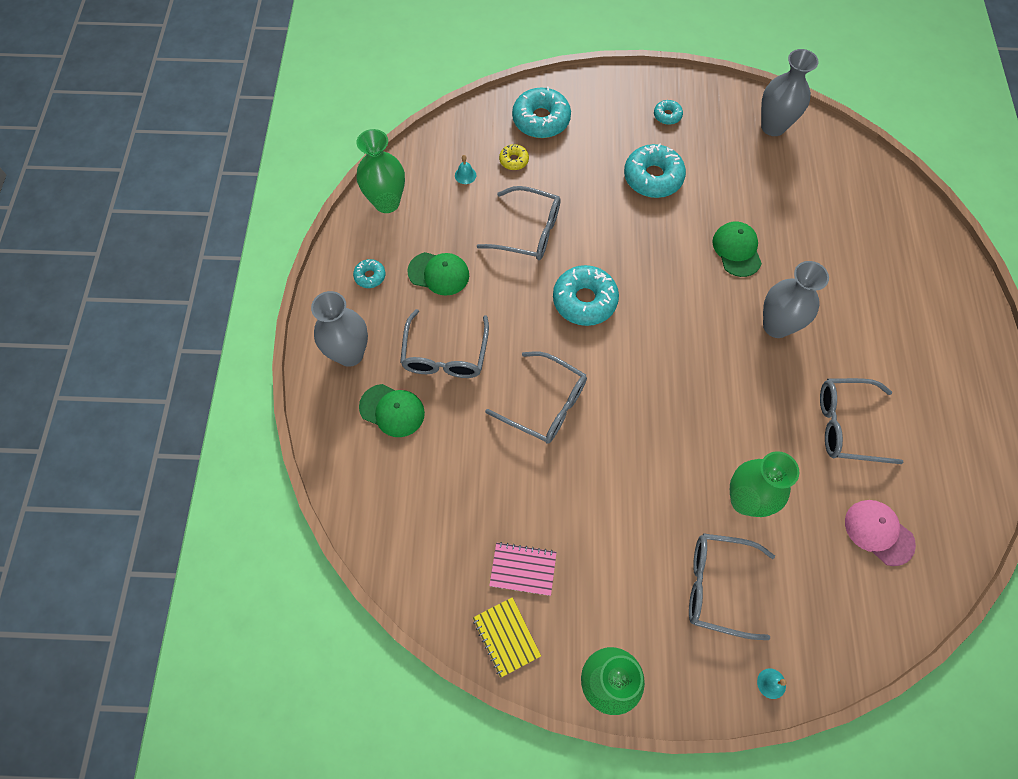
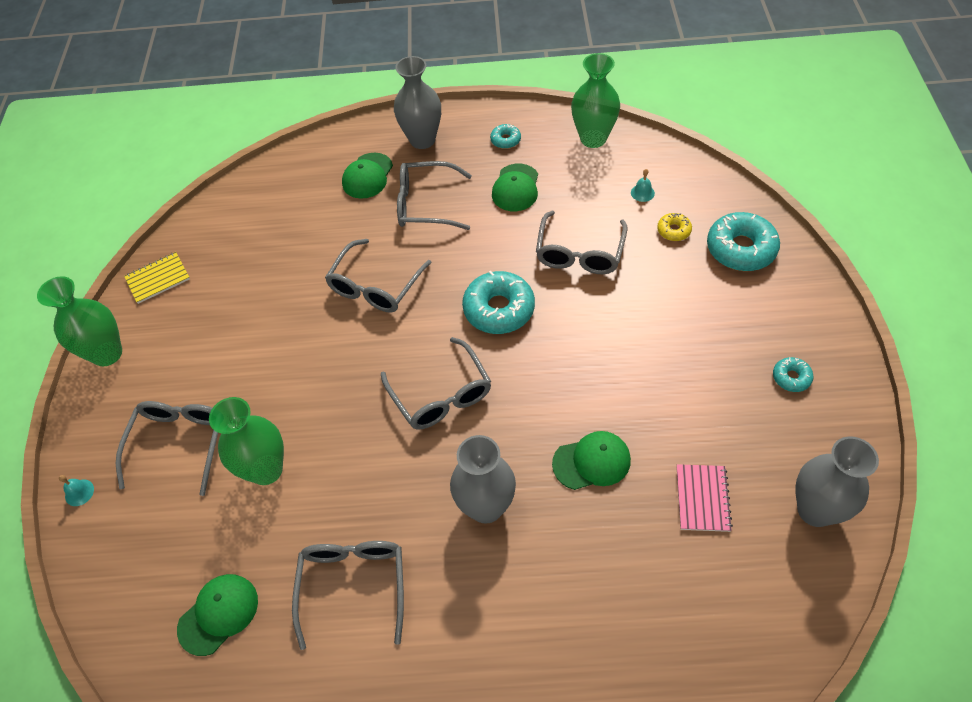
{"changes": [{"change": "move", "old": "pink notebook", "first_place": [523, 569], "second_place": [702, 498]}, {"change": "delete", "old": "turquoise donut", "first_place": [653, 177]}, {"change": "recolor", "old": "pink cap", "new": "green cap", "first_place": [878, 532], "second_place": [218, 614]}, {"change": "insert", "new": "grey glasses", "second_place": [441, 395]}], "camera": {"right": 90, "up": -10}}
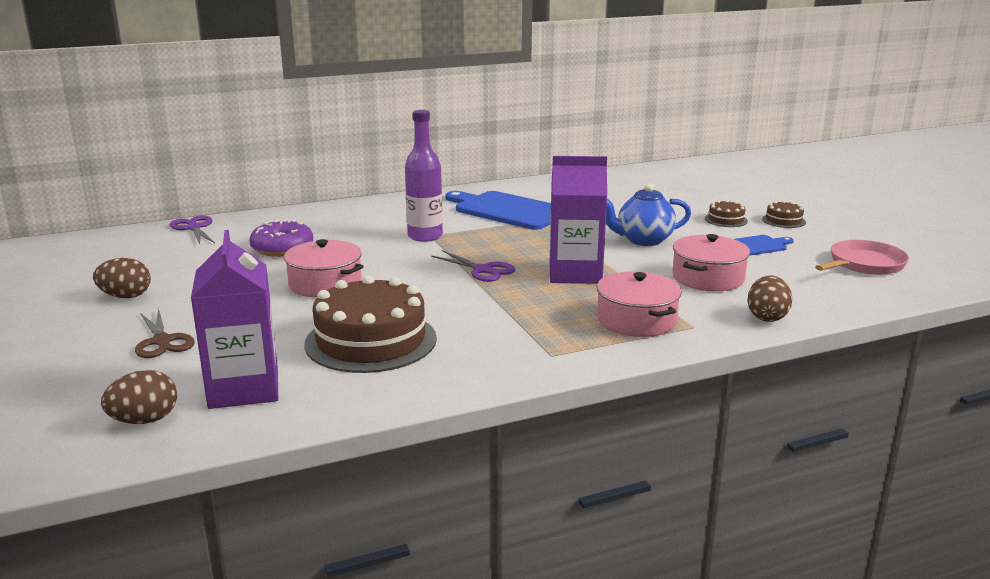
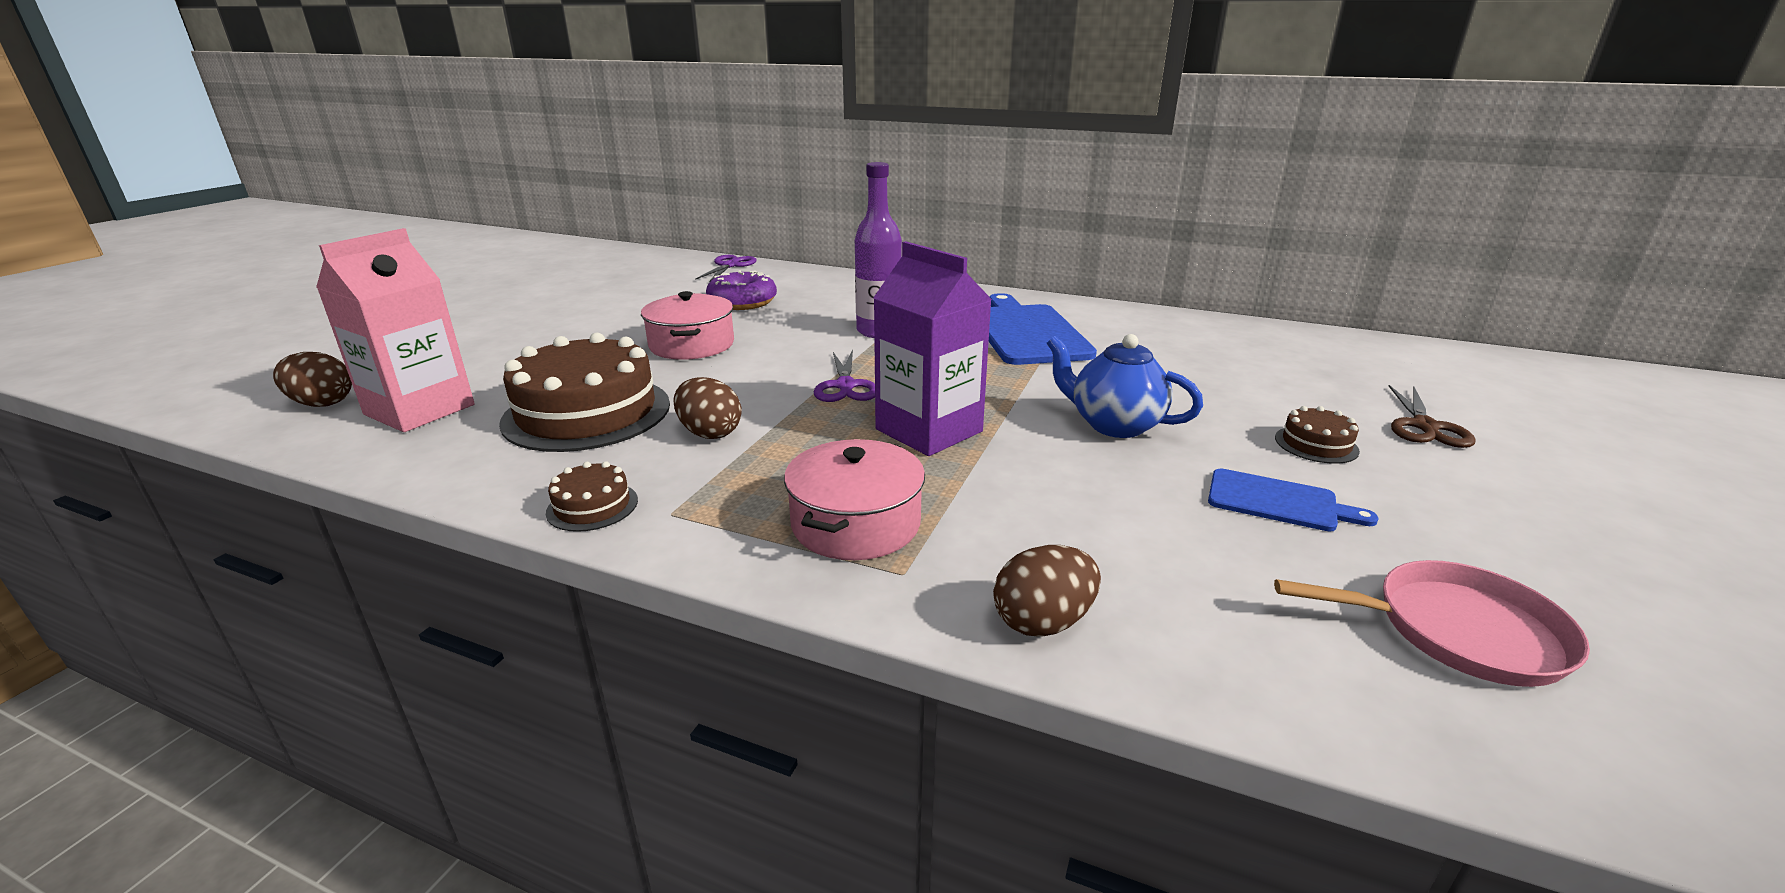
{"changes": [{"change": "move", "old": "brown egg", "first_place": [126, 296], "second_place": [709, 433]}, {"change": "move", "old": "brown scissors", "first_place": [162, 341], "second_place": [1425, 427]}, {"change": "recolor", "old": "purple carton", "new": "pink carton", "first_place": [244, 388], "second_place": [419, 410]}, {"change": "delete", "old": "pink pot", "first_place": [708, 278]}, {"change": "move", "old": "brown cake", "first_place": [783, 220], "second_place": [592, 506]}], "camera": {"right": 45, "up": 5}}
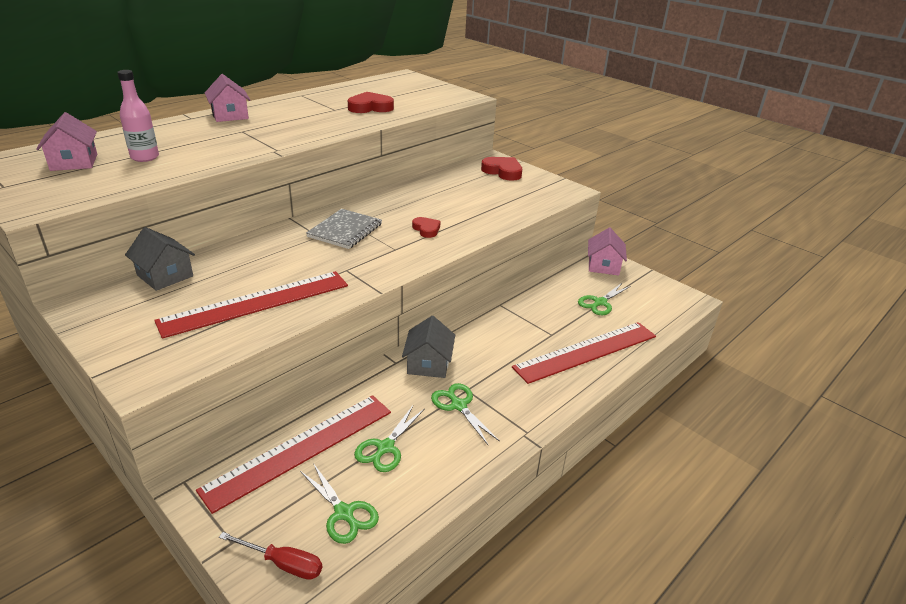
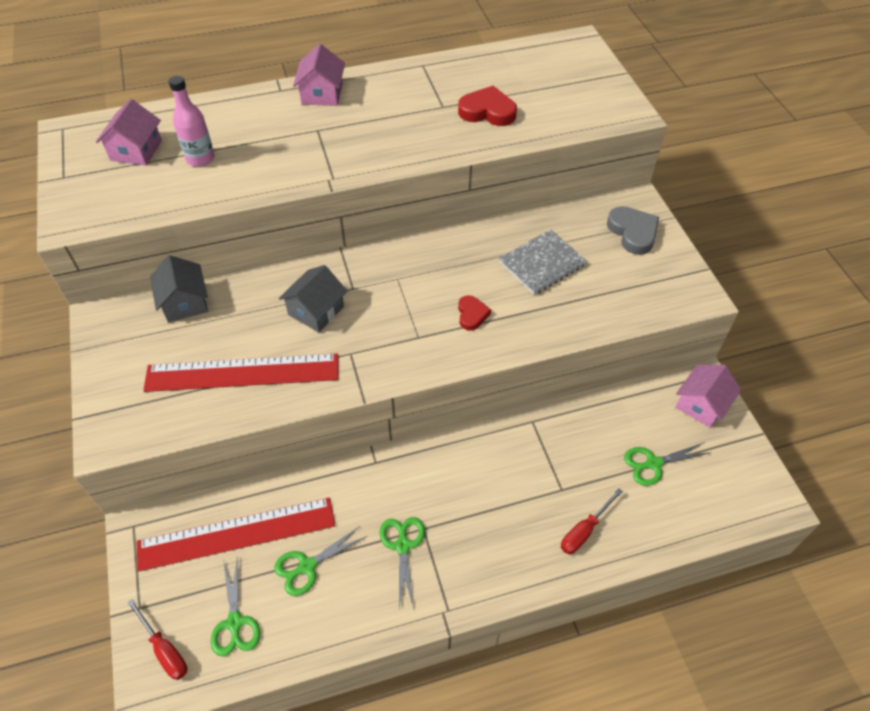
{"changes": [{"change": "move", "old": "grey notebook", "first_place": [345, 230], "second_place": [542, 263]}, {"change": "move", "old": "grey house", "first_place": [428, 364], "second_place": [316, 310]}, {"change": "recolor", "old": "red heart", "new": "grey heart", "first_place": [503, 171], "second_place": [633, 232]}, {"change": "replace", "old": "red ruler", "new": "red screwdriver", "first_place": [586, 351], "second_place": [584, 531]}], "camera": {"right": 30, "up": 20}}
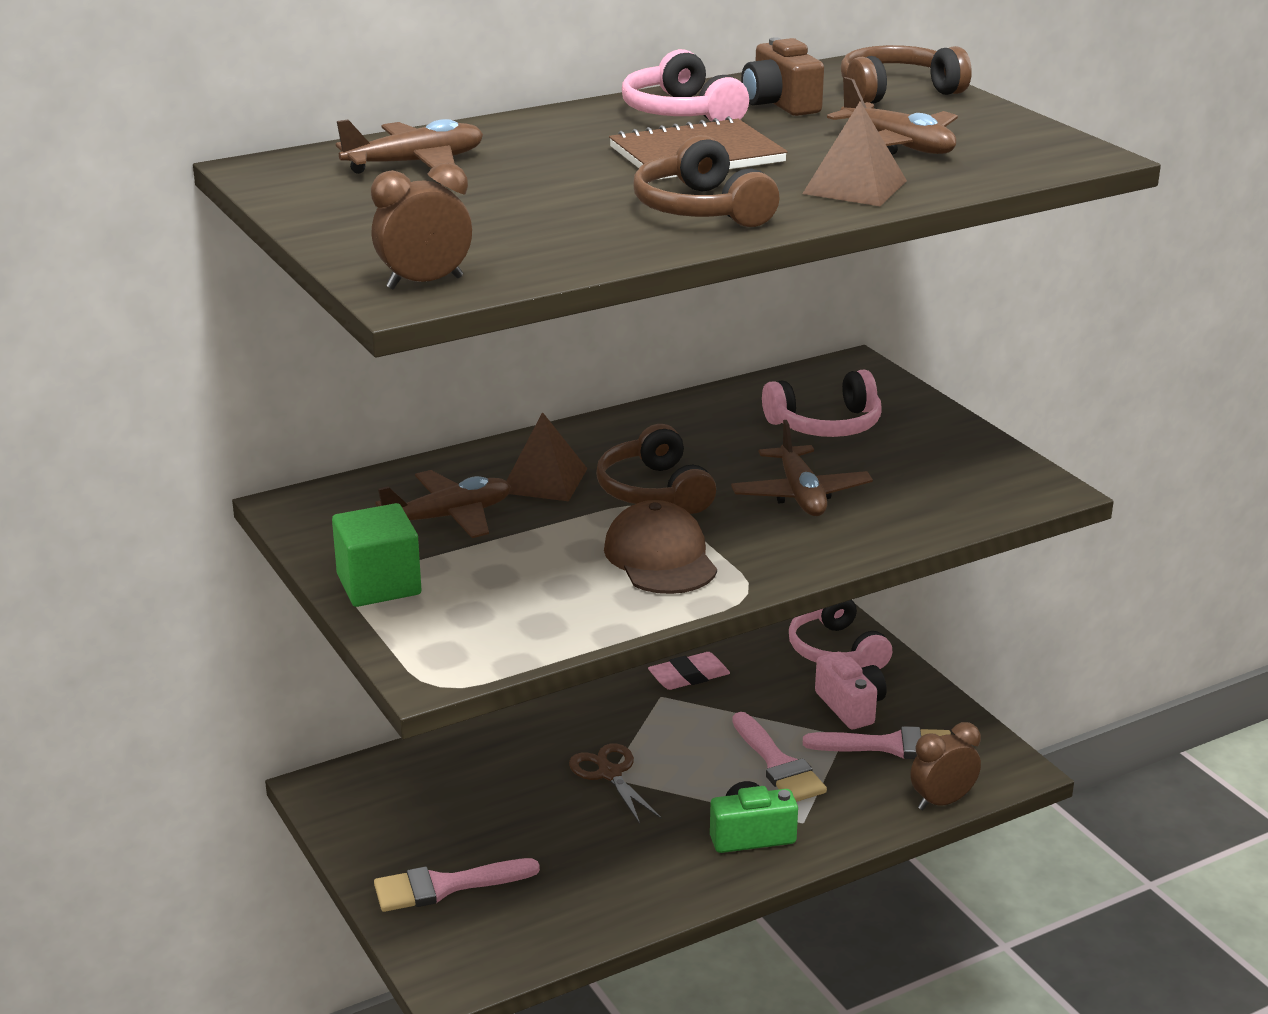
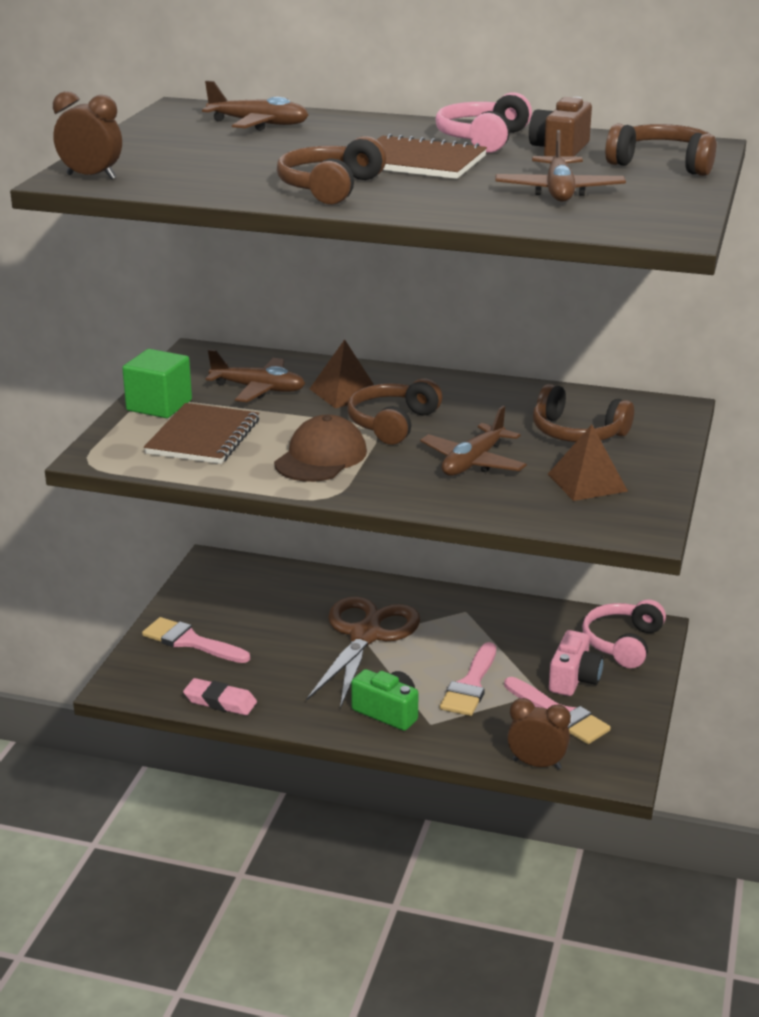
{"changes": [{"change": "resize", "old": "brown scissors", "first_place": [610, 774], "second_place": [365, 635], "factor": 1.84}, {"change": "move", "old": "pink eraser", "first_place": [689, 676], "second_place": [220, 701]}, {"change": "recolor", "old": "pink headphones", "new": "brown headphones", "first_place": [826, 425], "second_place": [577, 432]}, {"change": "move", "old": "brown pyramid", "first_place": [854, 187], "second_place": [587, 482]}, {"change": "insert", "new": "brown notebook", "second_place": [203, 437]}], "camera": {"right": 45, "up": 0}}
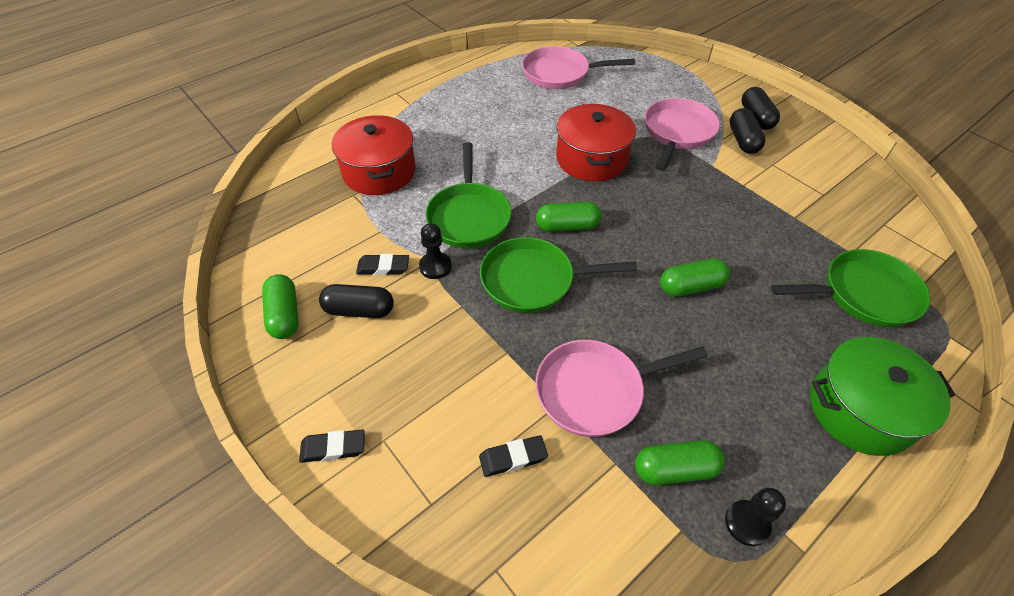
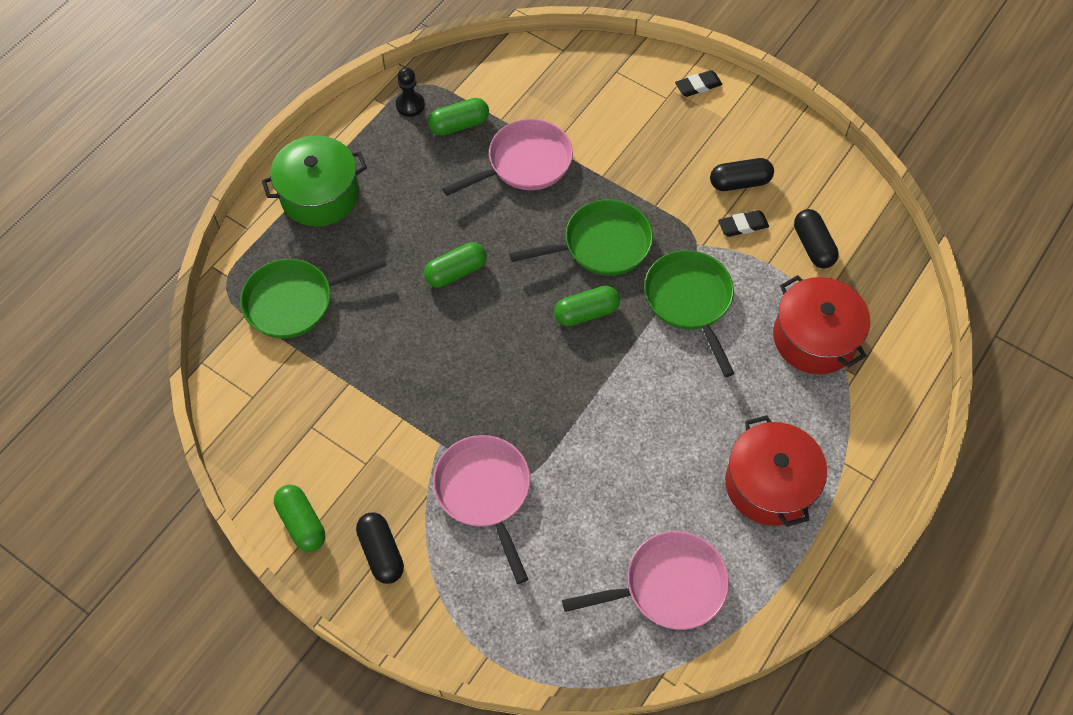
{"changes": [{"change": "move", "old": "green capsule", "first_place": [284, 315], "second_place": [302, 523]}, {"change": "delete", "old": "black pawn", "first_place": [435, 266]}, {"change": "delete", "old": "black eraser", "first_place": [513, 458]}, {"change": "move", "old": "red pot", "first_place": [591, 159], "second_place": [769, 484]}, {"change": "rotate", "old": "pink pan", "first_place": [677, 133], "second_place": [485, 492], "degrees": 150}, {"change": "move", "old": "black capsule", "first_place": [743, 140], "second_place": [813, 246]}], "camera": {"right": 165, "up": 10}}
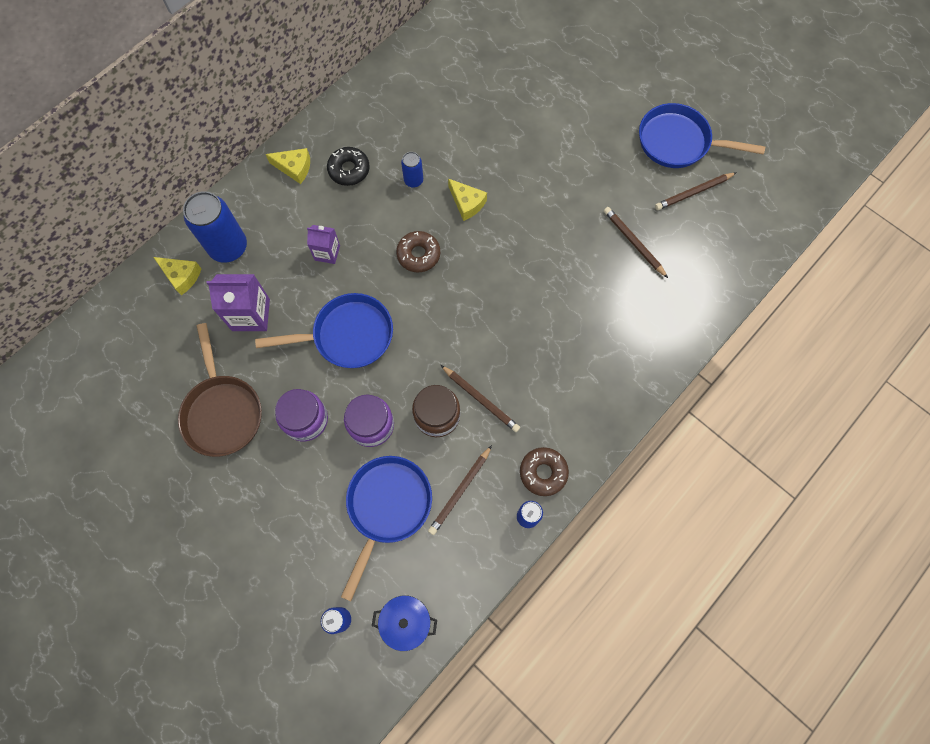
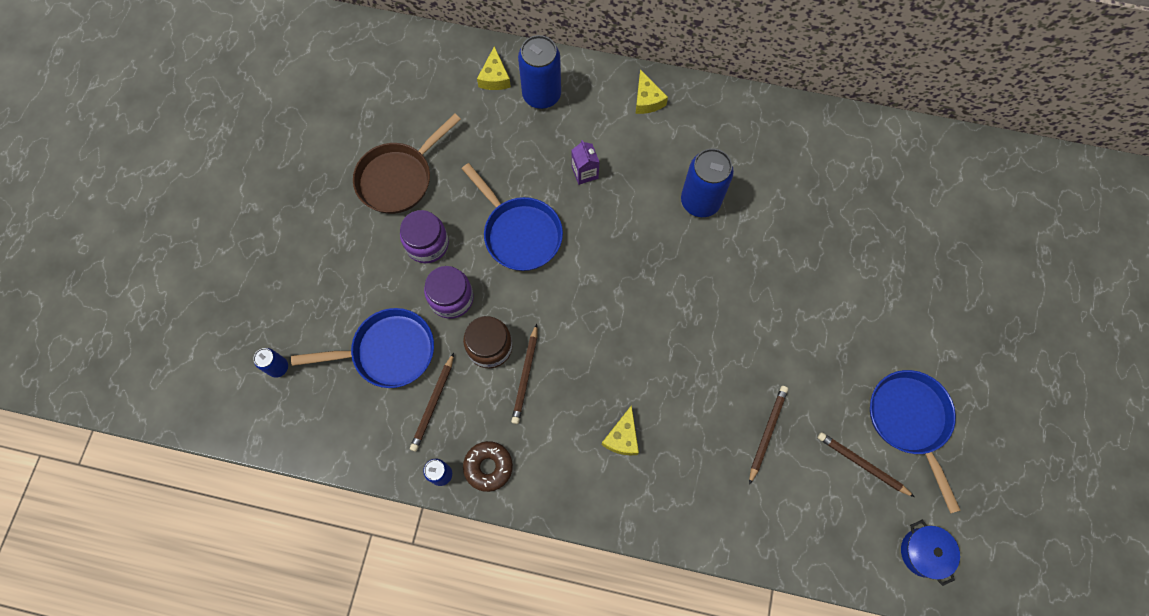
{"changes": [{"change": "delete", "old": "purple carton", "first_place": [251, 315]}, {"change": "delete", "old": "black donut", "first_place": [349, 170]}, {"change": "move", "old": "blue pot", "first_place": [406, 622], "second_place": [923, 552]}, {"change": "delete", "old": "brown donut", "first_place": [418, 255]}, {"change": "resize", "old": "blue can", "first_place": [413, 180], "second_place": [700, 201], "factor": 1.99}, {"change": "rotate", "old": "brown pencil", "first_place": [460, 491], "second_place": [433, 404], "degrees": -75}, {"change": "move", "old": "yellow cheese", "first_place": [467, 203], "second_place": [622, 437]}], "camera": {"right": 60, "up": 0}}
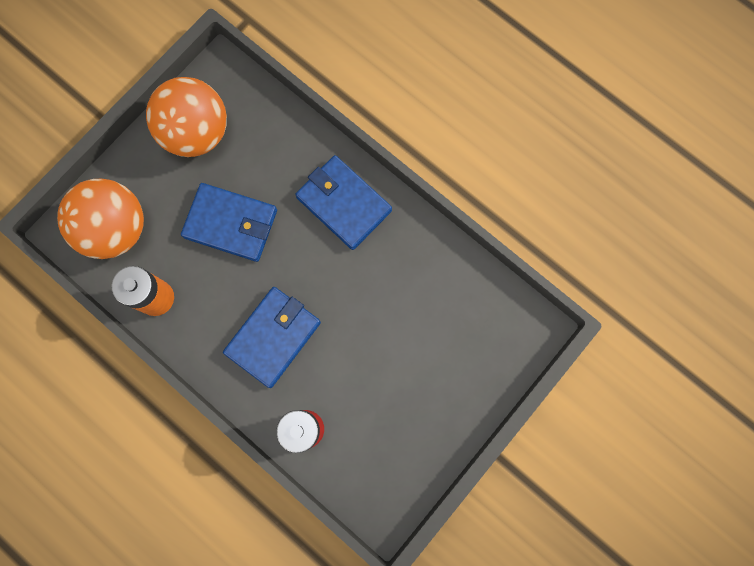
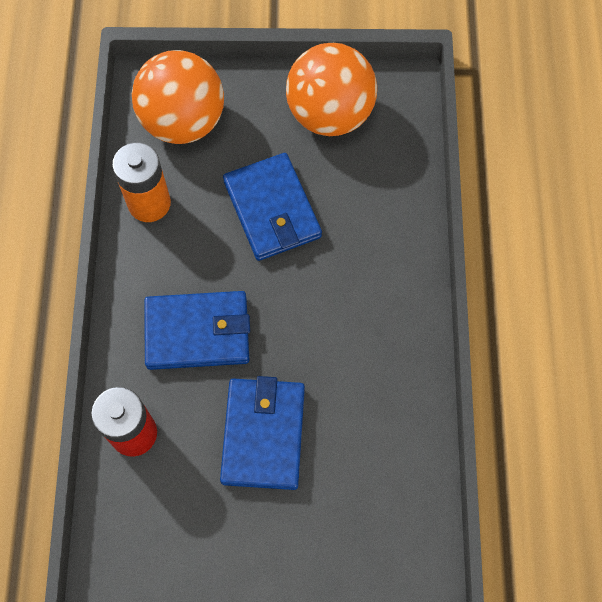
{"changes": [{"change": "move", "old": "blue wallet", "first_place": [343, 204], "second_place": [263, 434]}], "camera": {"right": 50, "up": -10}}
